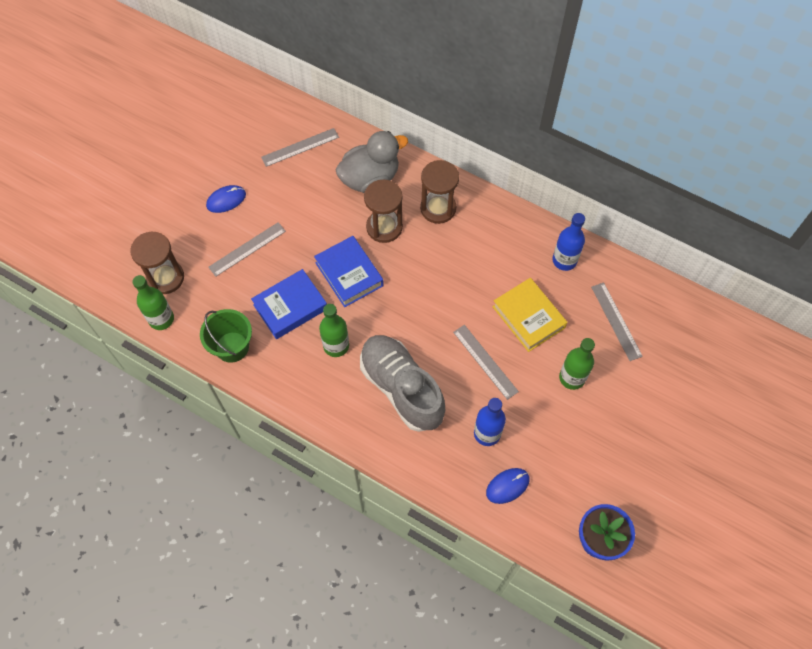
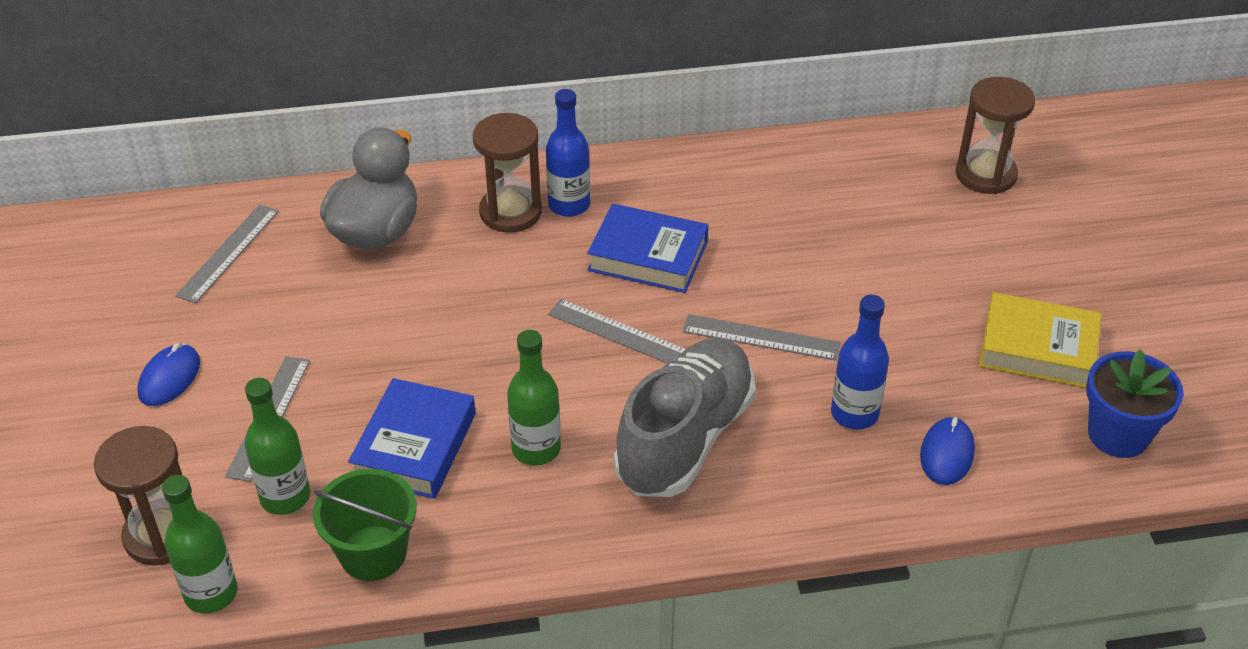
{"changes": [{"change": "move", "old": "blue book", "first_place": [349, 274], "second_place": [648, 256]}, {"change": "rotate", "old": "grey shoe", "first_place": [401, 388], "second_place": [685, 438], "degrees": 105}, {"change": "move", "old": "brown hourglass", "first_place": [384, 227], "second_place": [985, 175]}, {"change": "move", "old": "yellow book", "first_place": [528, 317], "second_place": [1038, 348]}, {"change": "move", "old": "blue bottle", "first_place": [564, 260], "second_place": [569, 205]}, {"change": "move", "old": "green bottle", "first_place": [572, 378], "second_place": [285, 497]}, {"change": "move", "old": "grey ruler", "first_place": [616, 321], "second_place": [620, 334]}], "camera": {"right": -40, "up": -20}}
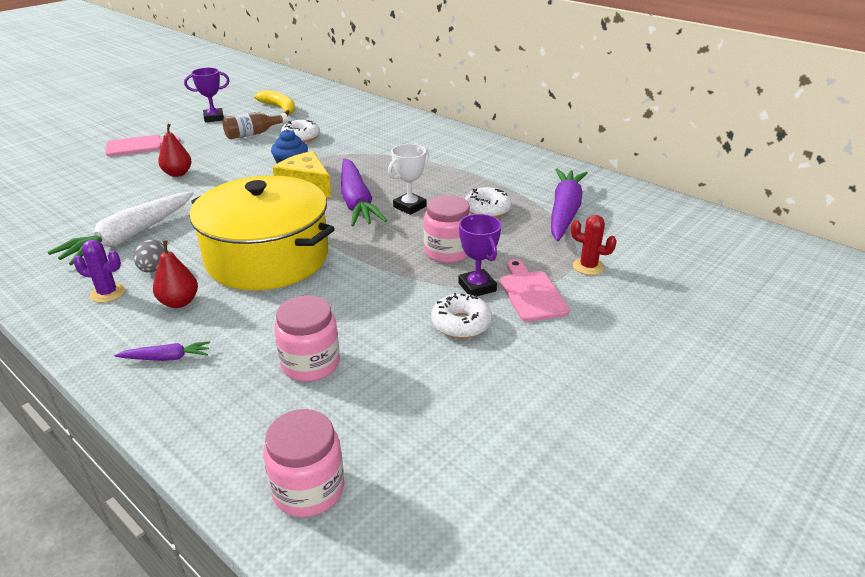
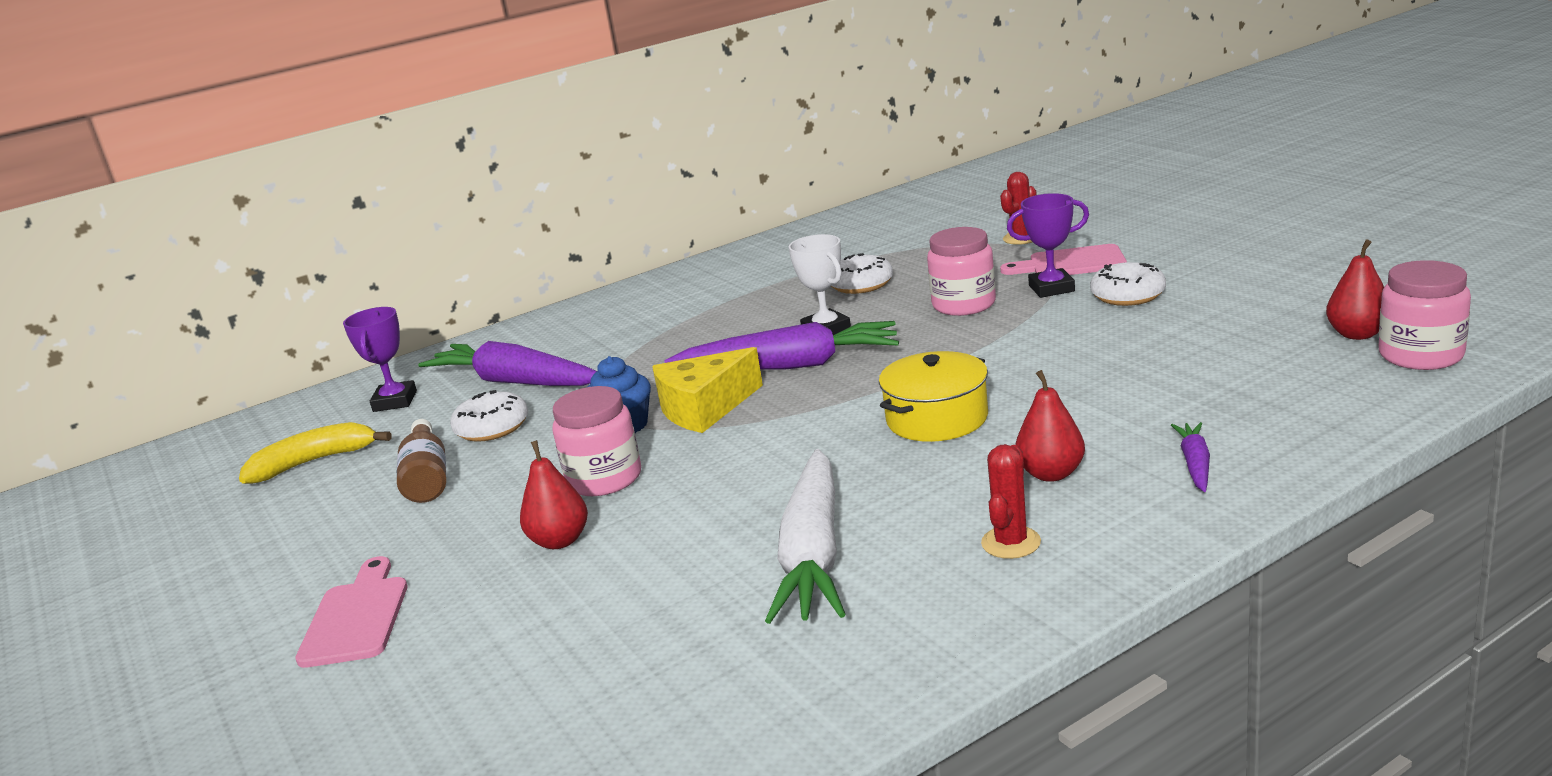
{"changes": [{"change": "rotate", "old": "white carrot", "first_place": [130, 237], "second_place": [813, 554], "degrees": 45}, {"change": "recolor", "old": "purple cactus", "new": "red cactus", "first_place": [107, 293], "second_place": [1011, 543]}, {"change": "delete", "old": "grey egg", "first_place": [154, 269]}, {"change": "move", "old": "purple trophy", "first_place": [214, 118], "second_place": [395, 401]}, {"change": "resize", "old": "yellow pot", "first_place": [267, 257], "second_place": [937, 418], "factor": 0.52}, {"change": "move", "old": "pink jar", "first_place": [310, 364], "second_place": [604, 479]}, {"change": "move", "old": "purple carrot", "first_place": [564, 212], "second_place": [516, 382]}, {"change": "insert", "new": "red pear", "second_place": [1357, 334]}], "camera": {"right": -70, "up": -10}}
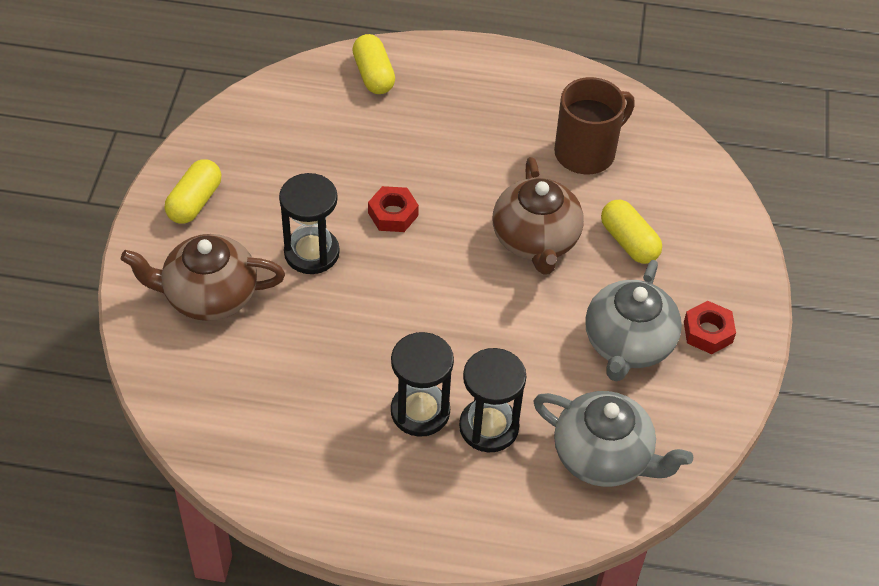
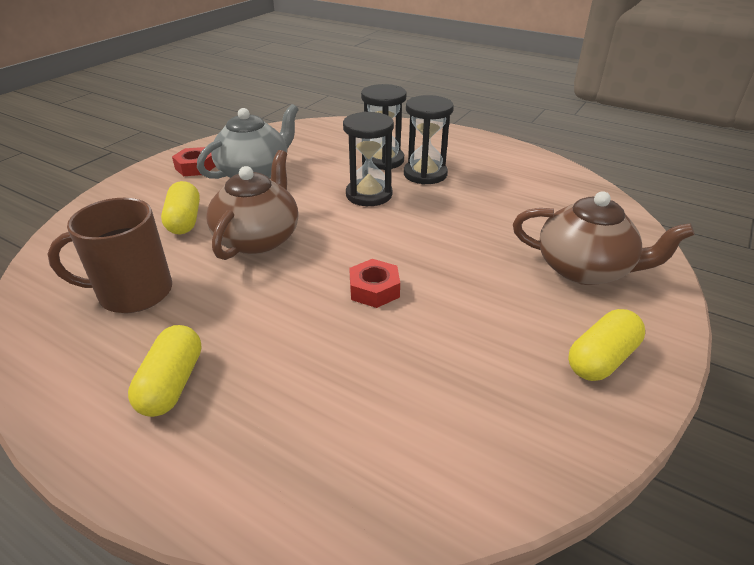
{"changes": [{"change": "move", "old": "black hourglass", "first_place": [311, 253], "second_place": [369, 195]}, {"change": "move", "old": "yellow capsule", "first_place": [373, 75], "second_place": [172, 384]}, {"change": "delete", "old": "grey teapot", "first_place": [604, 457]}], "camera": {"right": -155, "up": -15}}
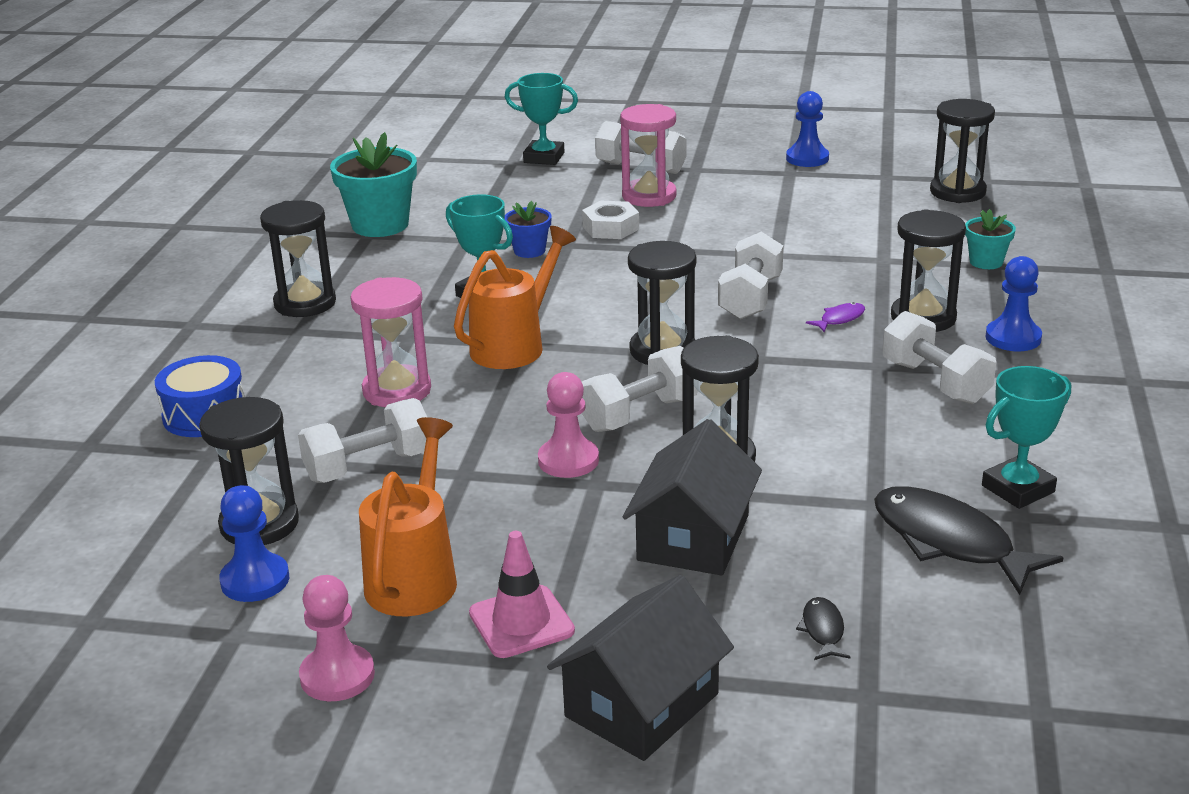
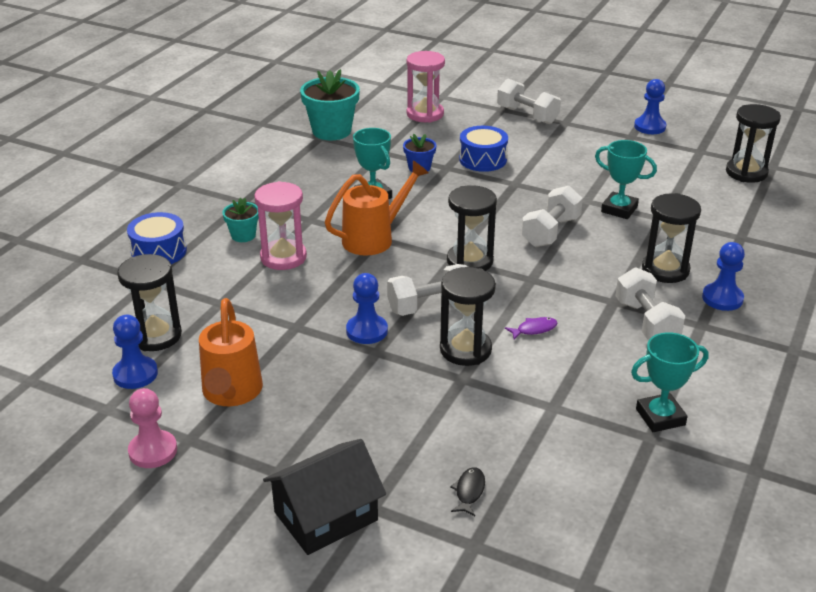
{"changes": [{"change": "delete", "old": "black hourglass", "first_place": [305, 303]}, {"change": "delete", "old": "white dumbbell", "first_place": [369, 466]}, {"change": "rotate", "old": "orange watering can", "first_place": [415, 576], "second_place": [231, 393], "degrees": 150}, {"change": "delete", "old": "pink traffic cone", "first_place": [521, 622]}, {"change": "move", "old": "turquoise trophy", "first_place": [544, 158], "second_place": [619, 209]}, {"change": "recolor", "old": "pink pawn", "new": "blue pawn", "first_place": [568, 460], "second_place": [367, 331]}, {"change": "replace", "old": "white nut", "new": "blue drum", "first_place": [610, 228], "second_place": [483, 159]}, {"change": "move", "old": "pink hourglass", "first_place": [649, 196], "second_place": [425, 114]}, {"change": "delete", "old": "black house", "first_place": [693, 538]}, {"change": "move", "old": "purple fish", "first_place": [839, 319], "second_place": [534, 329]}, {"change": "delete", "old": "black fish", "first_place": [949, 542]}, {"change": "move", "old": "turquoise flower pot", "first_place": [986, 262], "second_place": [243, 235]}], "camera": {"right": 15, "up": 5}}
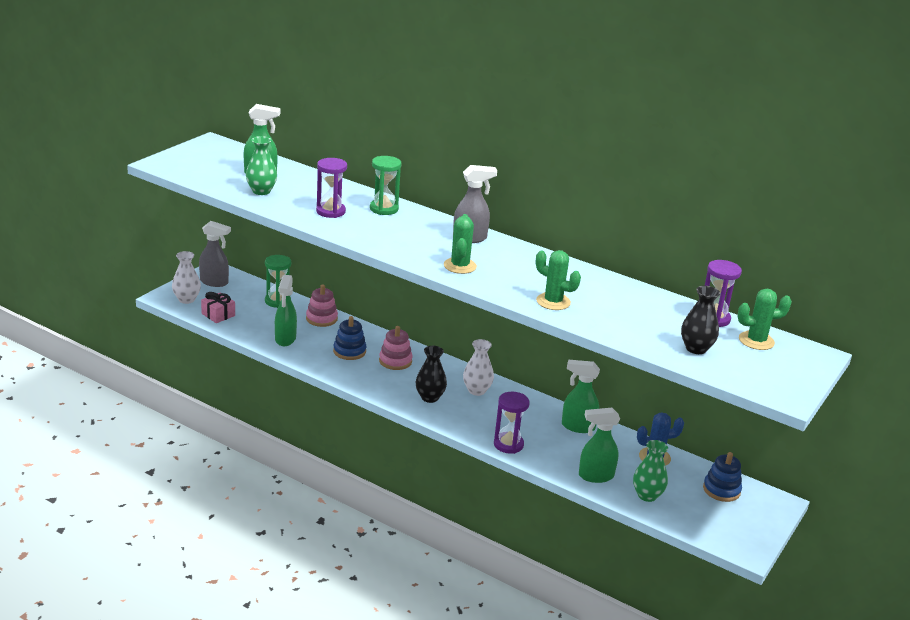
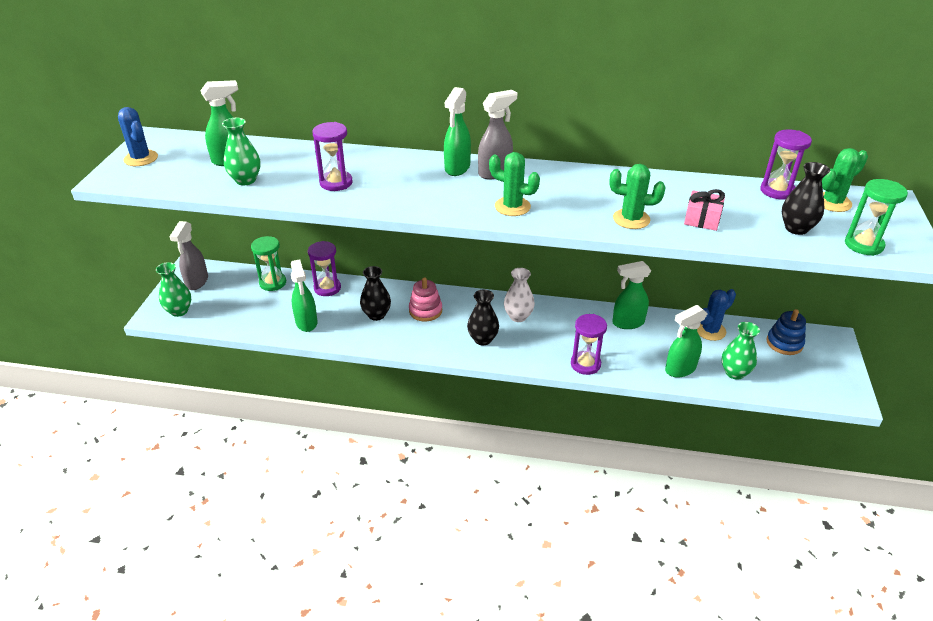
{"changes": [{"change": "recolor", "old": "white vase", "new": "green vase", "first_place": [186, 299], "second_place": [179, 311]}, {"change": "rotate", "old": "grey spray bottle", "first_place": [214, 282], "second_place": [197, 282], "degrees": 105}, {"change": "move", "old": "pink gift", "first_place": [218, 315], "second_place": [702, 219]}, {"change": "replace", "old": "pink stacking toy", "new": "purple hourglass", "first_place": [321, 319], "second_place": [327, 288]}, {"change": "replace", "old": "blue stacking toy", "new": "black vase", "first_place": [349, 351], "second_place": [376, 315]}, {"change": "move", "old": "green hourglass", "first_place": [384, 209], "second_place": [863, 245]}, {"change": "rotate", "old": "green cactus", "first_place": [460, 266], "second_place": [512, 206], "degrees": -45}, {"change": "insert", "new": "blue cactus", "second_place": [141, 158]}, {"change": "insert", "new": "green spray bottle", "second_place": [457, 168]}], "camera": {"right": -20, "up": 10}}
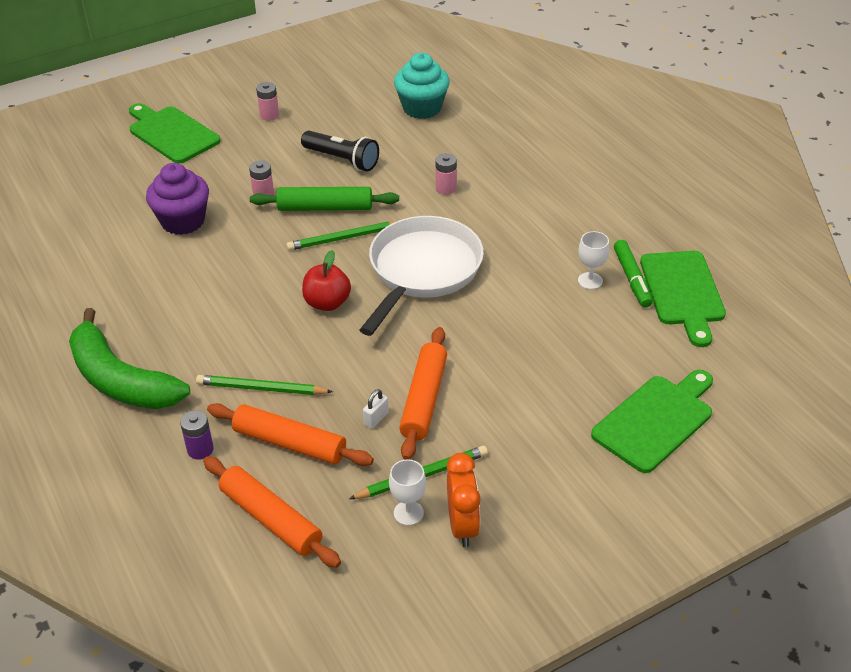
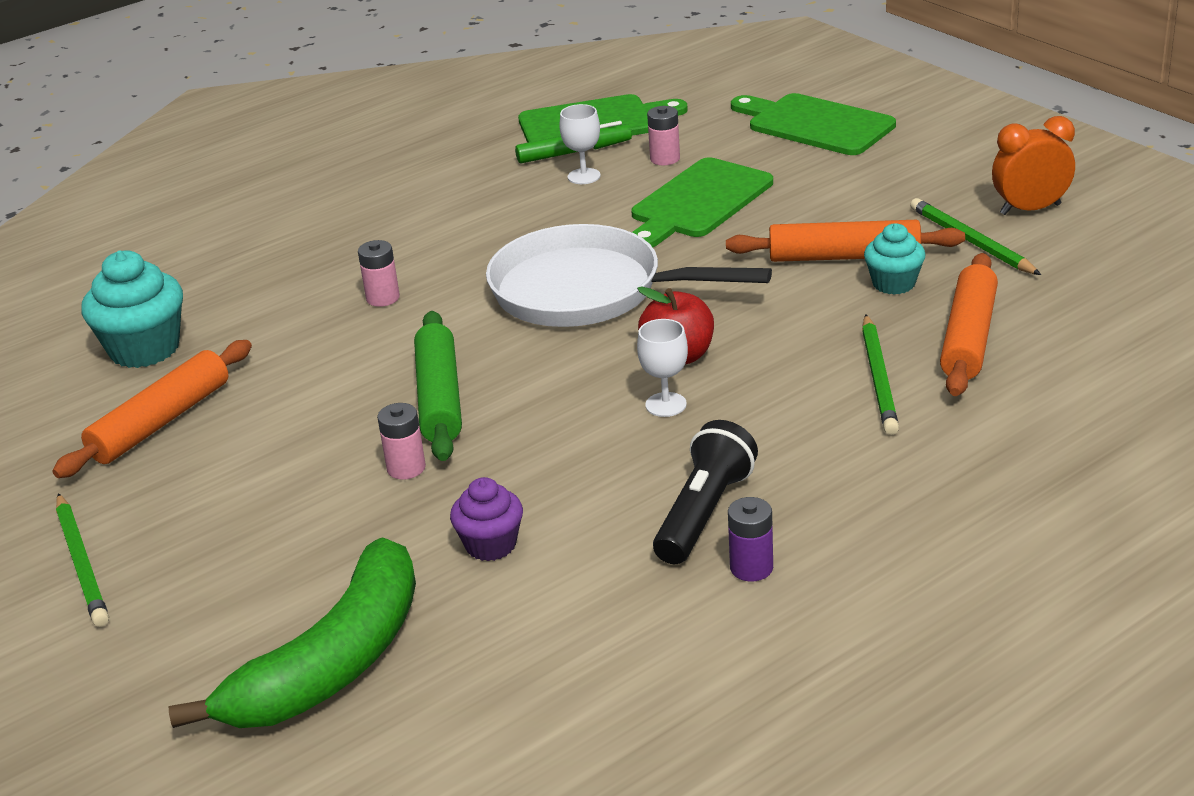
{"changes": [{"change": "move", "old": "green banana", "first_place": [120, 379], "second_place": [331, 663]}, {"change": "move", "old": "green cutting board", "first_place": [171, 133], "second_place": [698, 202]}, {"change": "resize", "old": "purple cupcake", "first_place": [183, 221], "second_place": [491, 545], "factor": 0.61}, {"change": "move", "old": "purple battery", "first_place": [200, 449], "second_place": [751, 568]}, {"change": "move", "old": "orange rolling pin", "first_place": [271, 519], "second_place": [161, 422]}, {"change": "move", "old": "pink battery", "first_place": [269, 115], "second_place": [665, 159]}, {"change": "move", "old": "green pencil", "first_place": [344, 238], "second_place": [81, 563]}, {"change": "move", "old": "black flashlight", "first_place": [342, 160], "second_place": [704, 513]}, {"change": "replace", "old": "white padlock", "new": "turquoise cupcake", "first_place": [376, 419], "second_place": [893, 283]}, {"change": "move", "old": "white goblet", "first_place": [408, 513], "second_place": [666, 405]}], "camera": {"right": -95, "up": -10}}
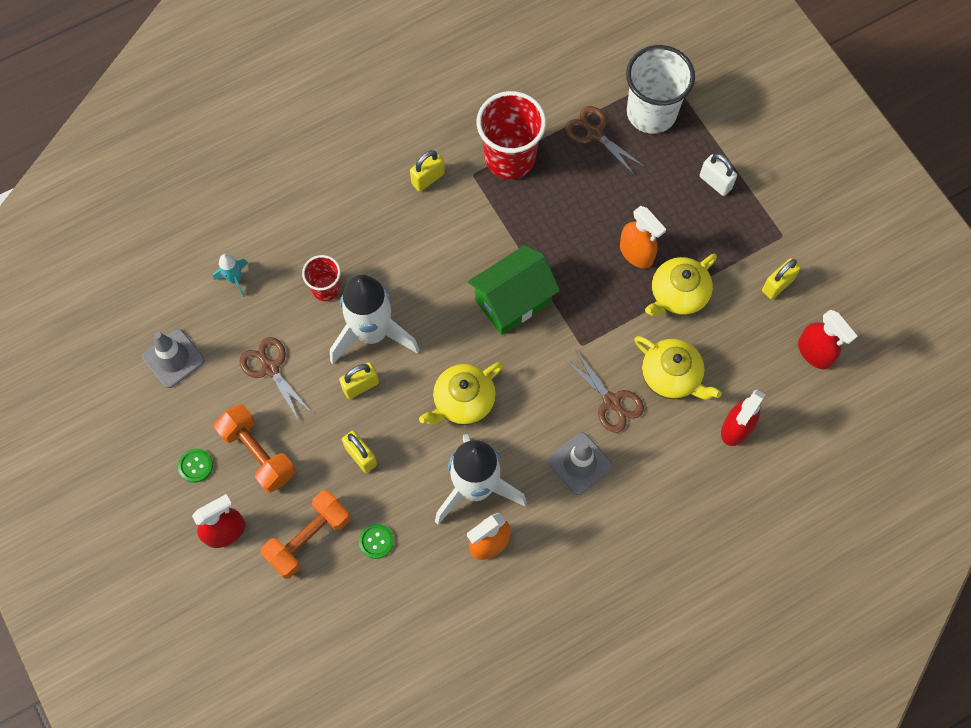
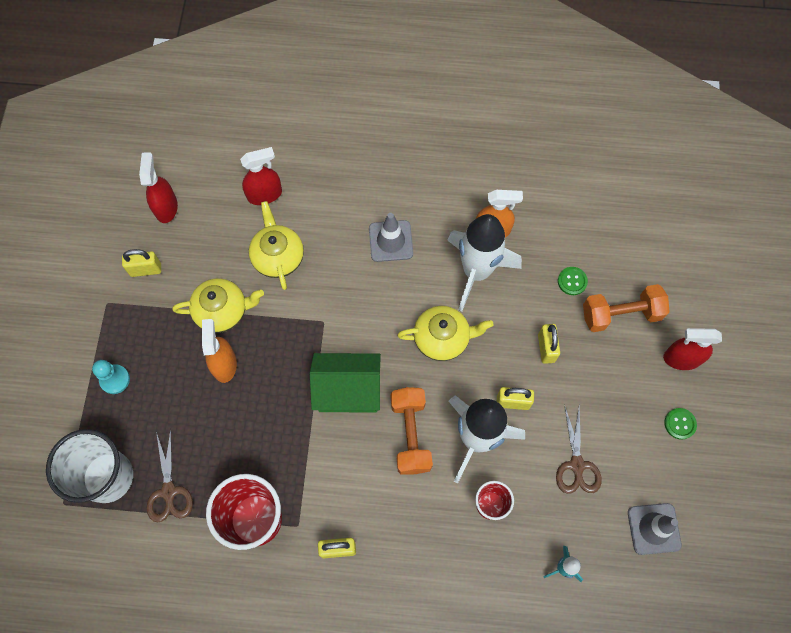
{"changes": [{"change": "move", "old": "orange dumbbell", "first_place": [258, 453], "second_place": [410, 434]}, {"change": "delete", "old": "brown scissors", "first_place": [611, 402]}, {"change": "replace", "old": "white padlock", "new": "turquoise pawn", "first_place": [715, 182], "second_place": [115, 379]}], "camera": {"right": -145, "up": 0}}
